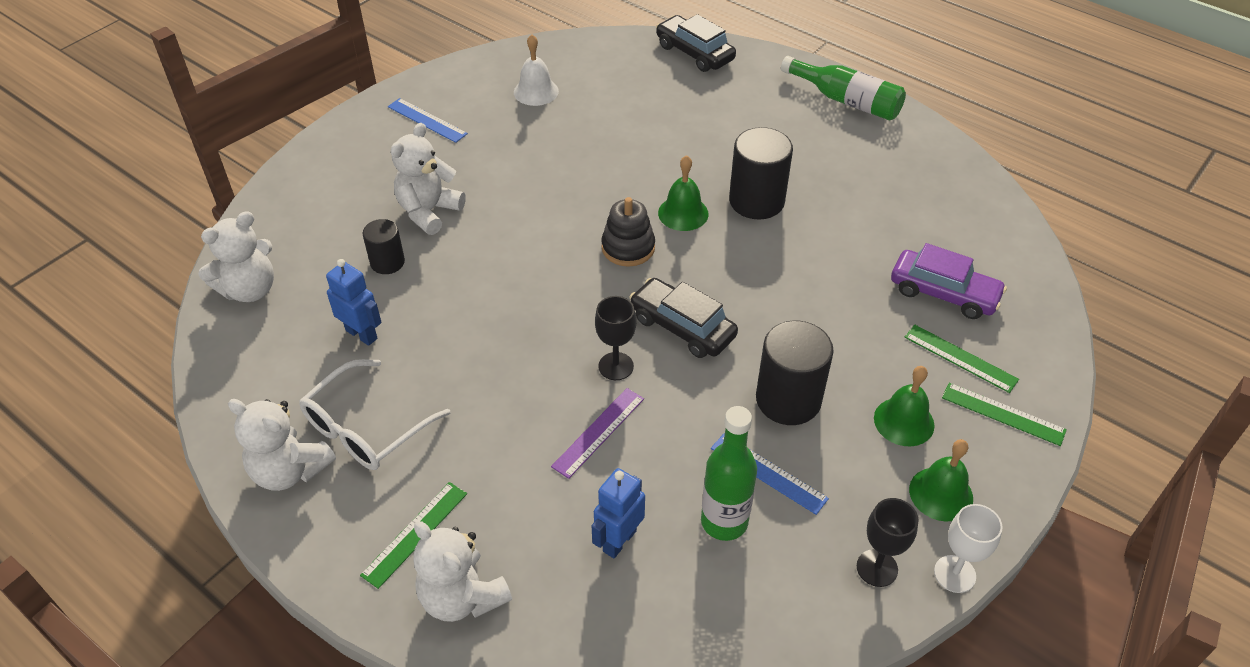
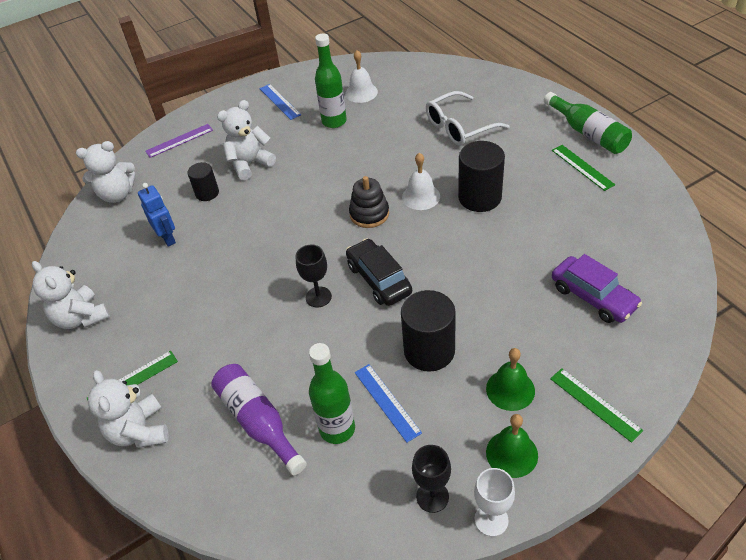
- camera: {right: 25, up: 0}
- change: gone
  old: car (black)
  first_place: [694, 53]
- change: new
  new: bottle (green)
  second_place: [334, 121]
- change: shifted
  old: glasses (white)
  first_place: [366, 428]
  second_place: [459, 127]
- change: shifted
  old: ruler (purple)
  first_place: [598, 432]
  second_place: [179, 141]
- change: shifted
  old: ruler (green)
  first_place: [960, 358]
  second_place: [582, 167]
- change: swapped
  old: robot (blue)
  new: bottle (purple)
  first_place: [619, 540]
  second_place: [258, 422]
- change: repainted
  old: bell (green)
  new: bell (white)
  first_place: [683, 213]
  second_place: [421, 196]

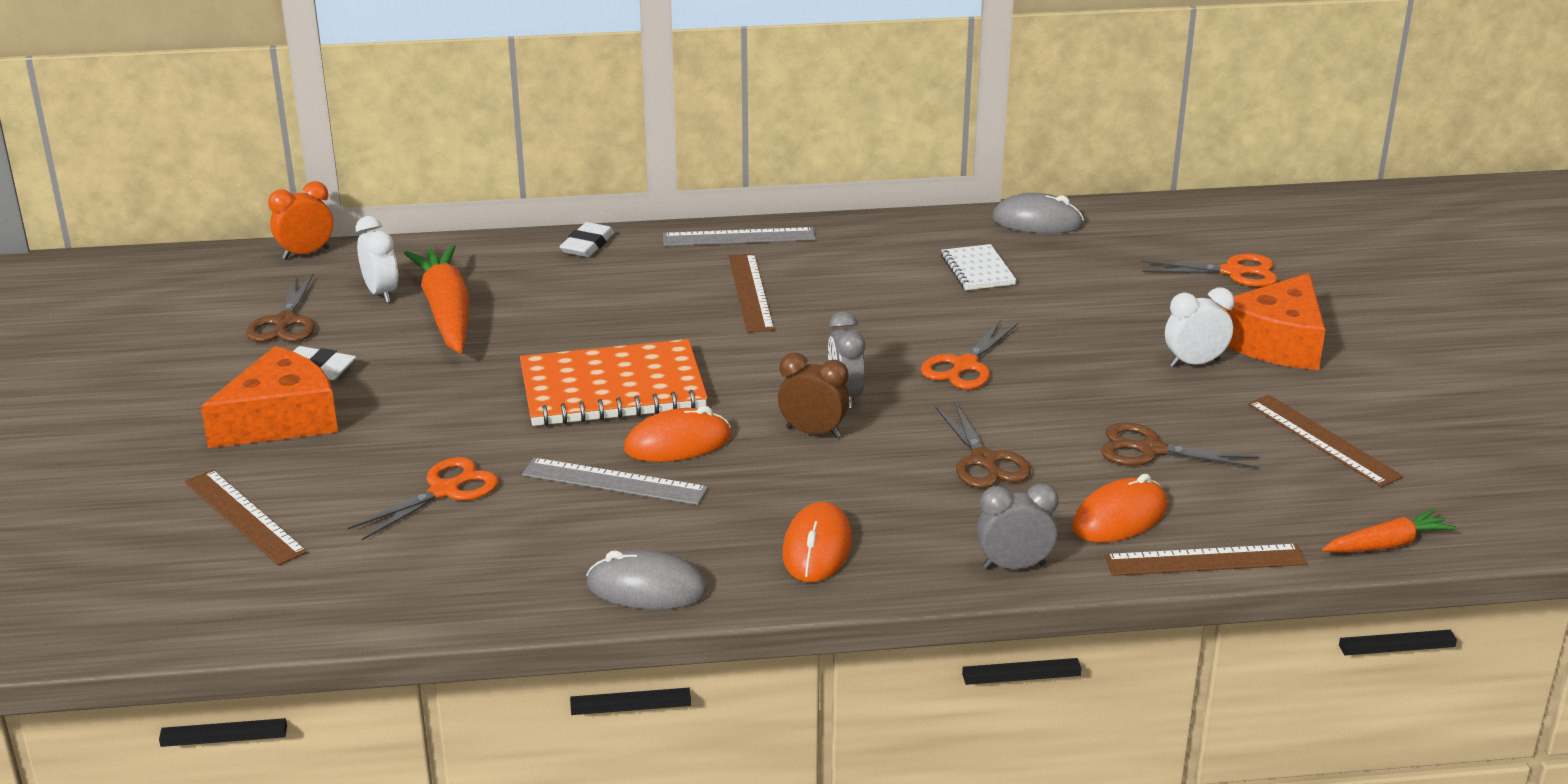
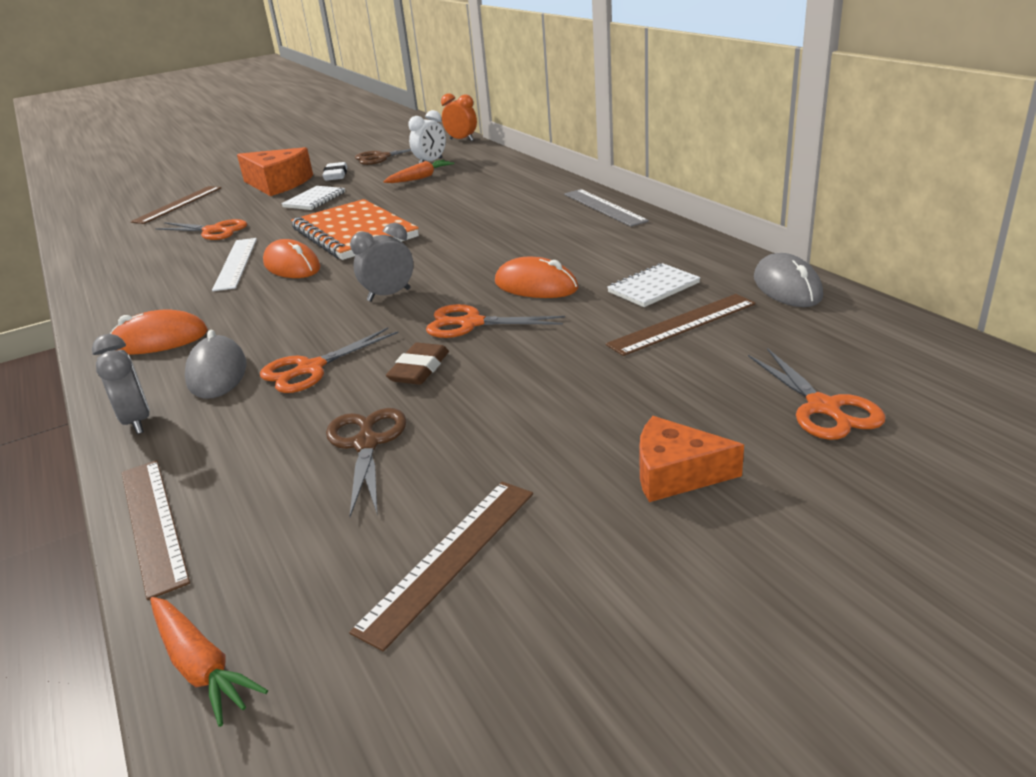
- camera: {right: 70, up: 0}
- change: gone
  old: eraser (white)
  first_place: [587, 245]
- change: gone
  old: clock (brown)
  first_place: [813, 432]
- change: gone
  old: clock (white)
  first_place: [1194, 363]
- change: new
  new: notebook (white)
  second_place: [314, 200]
- change: new
  new: eraser (brown)
  second_place: [419, 369]
- change: shifted
  old: mouse (grey)
  first_place: [647, 588]
  second_place: [217, 373]
- change: shifted
  old: ruler (brown)
  first_place: [750, 292]
  second_place: [682, 324]
- change: shifted
  old: mouse (orange)
  first_place: [1119, 517]
  second_place: [536, 286]
- change: repainted
  old: ruler (grey)
  new: ruler (white)
  first_place: [614, 482]
  second_place: [236, 263]
- change: repainted
  old: scissors (brown)
  new: scissors (orange)
  first_place: [984, 461]
  second_place: [311, 369]
- change: scaled
  old: carrot (orange)
  first_place: [446, 313]
  second_place: [420, 178]
  factor: 0.55
- change: scaled
  old: cheese (orange)
  first_place: [1277, 342]
  second_place: [675, 473]
  factor: 0.63

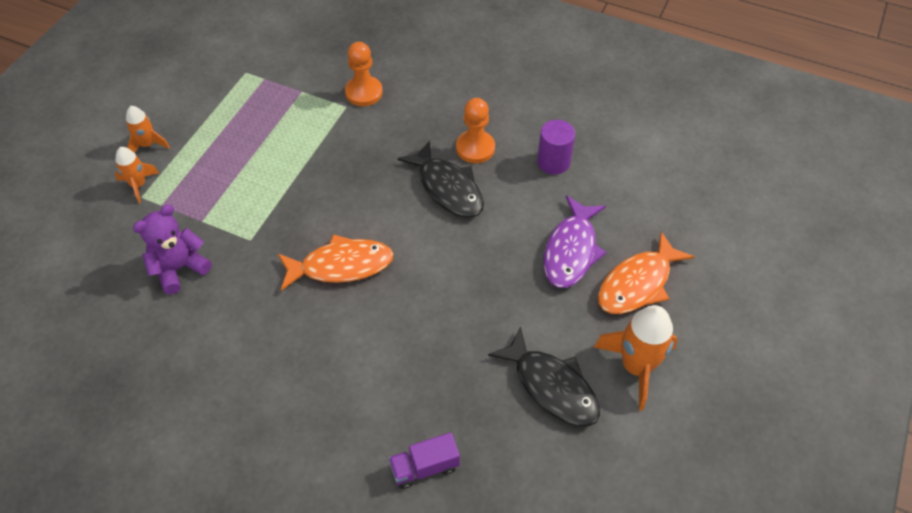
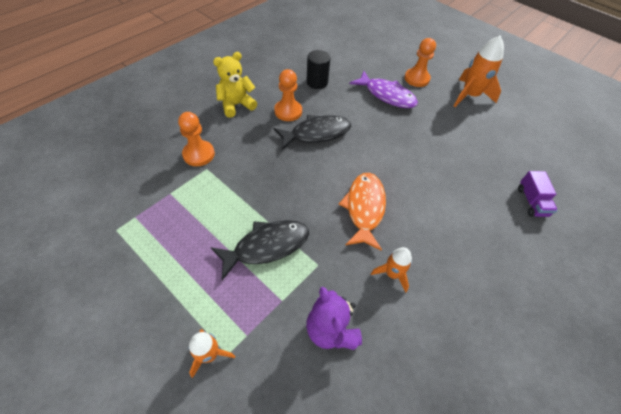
- camera: {right: -75, up: 0}
- change: new
  new: teddy bear (yellow)
  second_place: [236, 105]
- change: shifted
  old: rocket (orange)
  first_place: [148, 145]
  second_place: [392, 274]
- change: shifted
  old: fish (black)
  first_place: [552, 386]
  second_place: [267, 246]
- change: swapped
  old: fish (orange)
  new: pawn (orange)
  first_place: [637, 283]
  second_place: [416, 79]
- change: repainted
  old: cylinder (purple)
  new: cylinder (black)
  first_place: [553, 162]
  second_place: [317, 82]

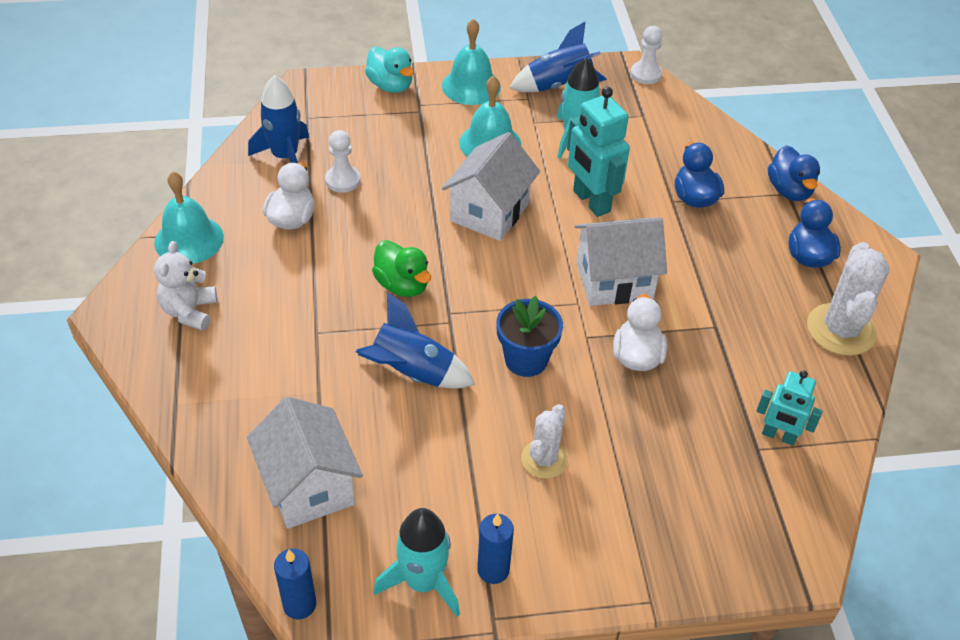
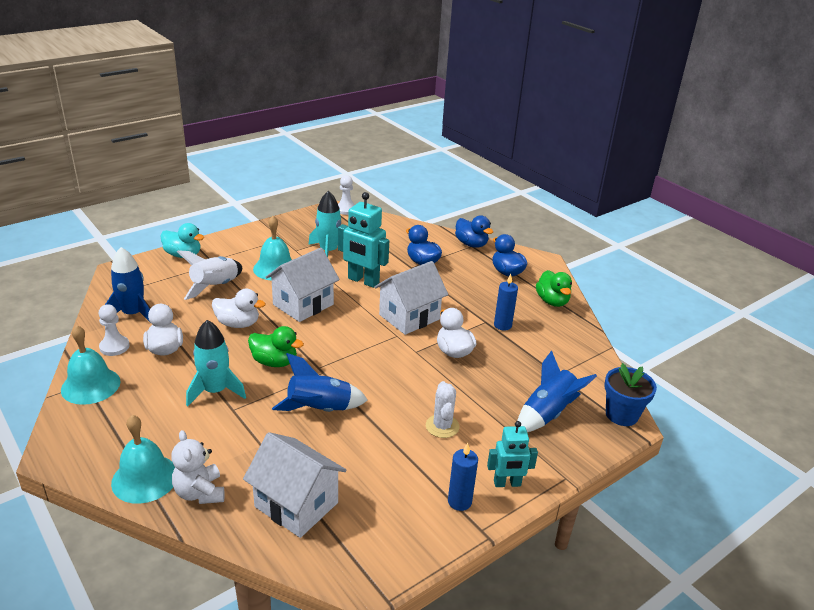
- camera: {right: -30, up: -15}
- change: new
  new: rocket (white)
  second_place: [215, 287]
- change: new
  new: duck (white)
  second_place: [238, 324]
- change: shifted
  old: teddy bear (white)
  first_place: [189, 311]
  second_place: [200, 493]
- change: shifted
  old: candle (blue)
  first_place: [299, 604]
  second_place: [502, 325]
- change: shifted
  old: pawn (white)
  first_place: [343, 180]
  second_place: [114, 347]
- change: shifted
  old: rocket (turquoise)
  first_place: [423, 581]
  second_place: [215, 391]
- change: shifted
  old: bell (turquoise)
  first_place: [471, 86]
  second_place: [145, 478]
- change: shifted
  old: flower pot (blue)
  first_place: [526, 360]
  second_place: [621, 415]
- change: shifted
  old: rocket (blue)
  first_place: [558, 85]
  second_place: [547, 414]
- change: shifted
  old: robot (turquoise)
  first_place: [778, 436]
  second_place: [507, 483]
- change: swapped
  old: cactus (white)
  new: duck (green)
  first_place: [841, 330]
  second_place: [552, 301]
- change: rotated
  old: house (white)
  first_place: [489, 212]
  second_place: [303, 304]
  degrees: 45

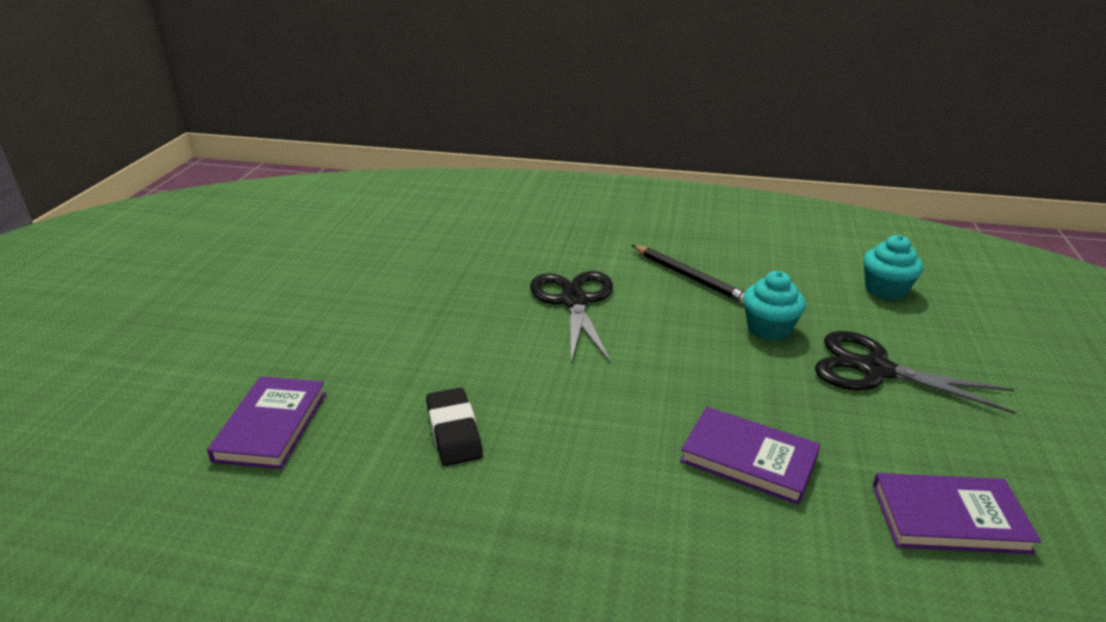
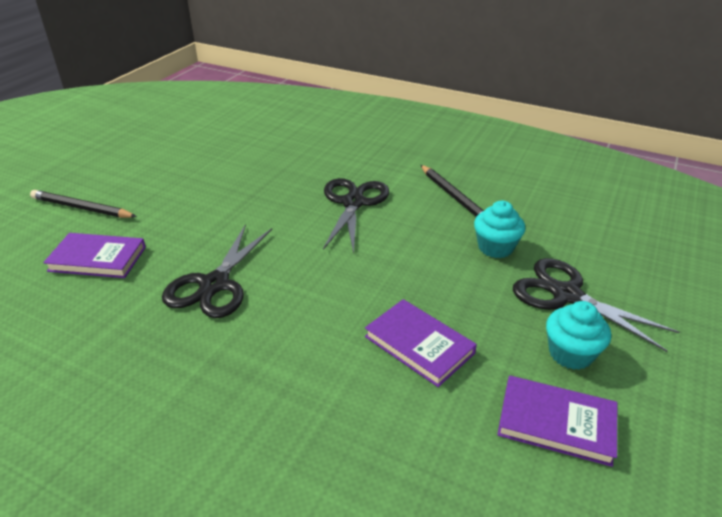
- camera: {right: 15, up: 5}
- change: new
  new: pencil (black)
  second_place: [81, 208]
- change: shifted
  old: cupcake (turquoise)
  first_place: [885, 290]
  second_place: [570, 353]
- change: swapped
  old: eraser (black)
  new: scissors (black)
  first_place: [454, 431]
  second_place: [214, 284]
- change: rotated
  old: book (purple)
  first_place: [271, 426]
  second_place: [97, 259]
  degrees: 75

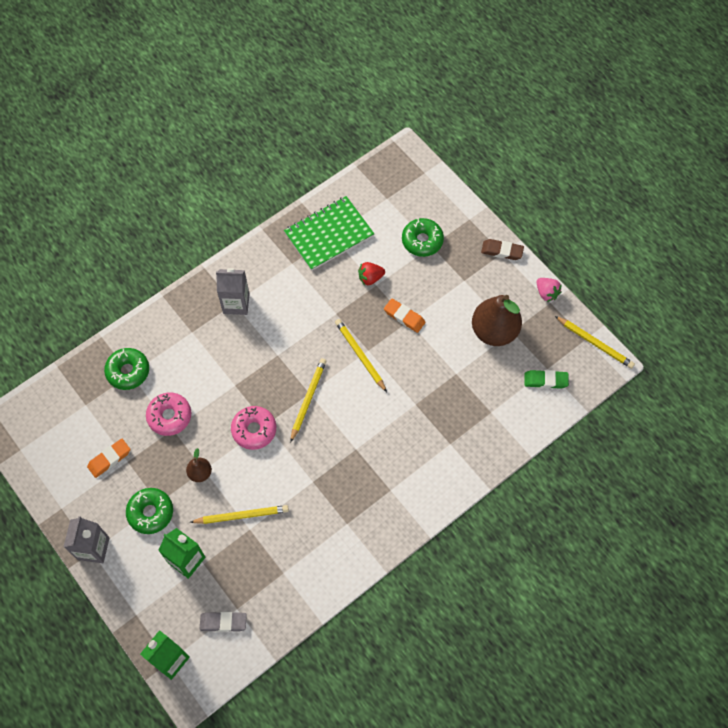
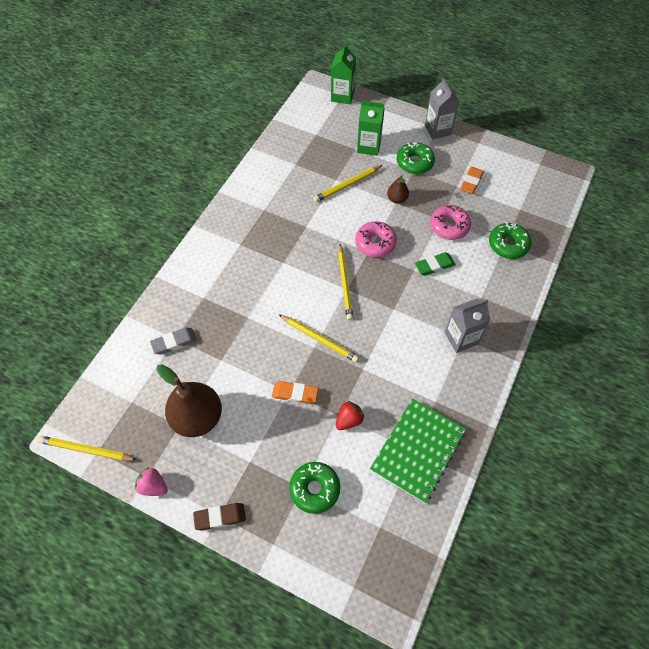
- camera: {right: 155, up: -5}
- change: shifted
  old: eraser (grey)
  first_place: [223, 622]
  second_place: [174, 342]
- change: shifted
  old: eraser (green)
  first_place: [545, 380]
  second_place: [434, 266]

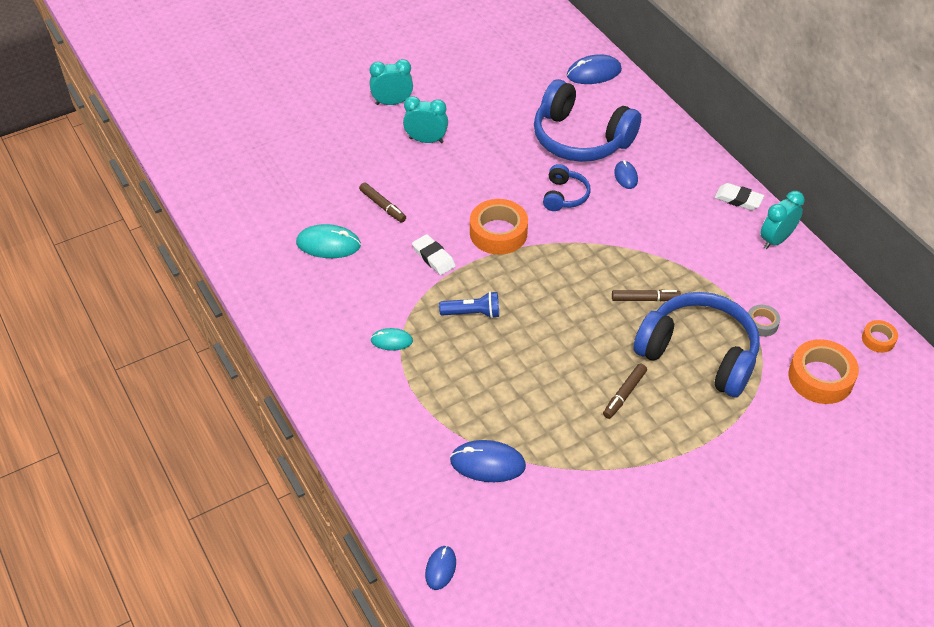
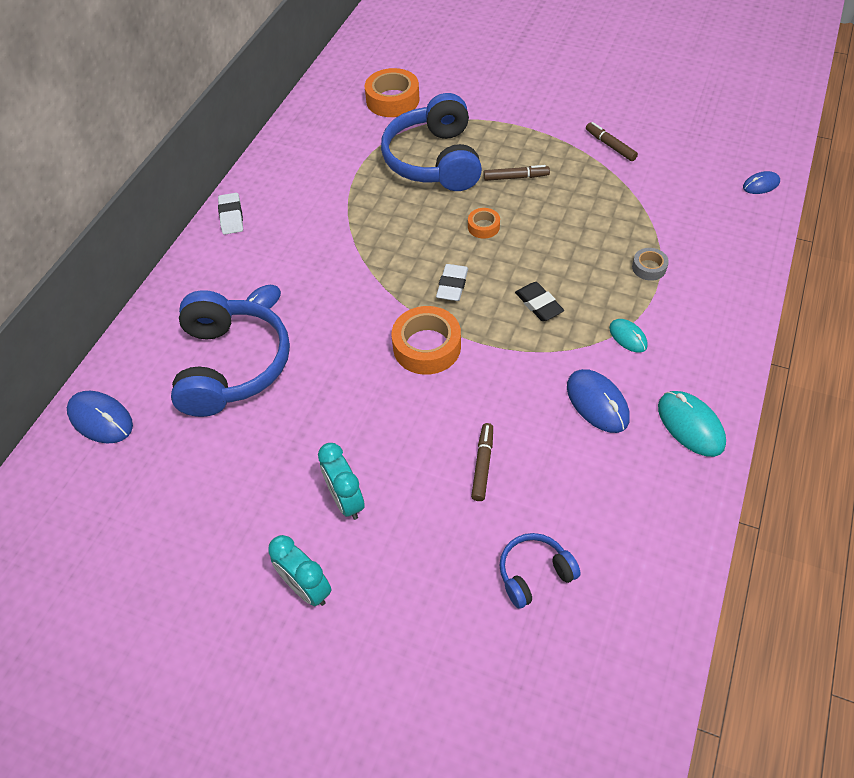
- camera: {right: -125, up: 5}
- change: gone
  old: clock (turquoise)
  first_place: [776, 240]
- change: shifted
  old: mouse (turquoise)
  first_place: [328, 244]
  second_place: [690, 425]
- change: shifted
  old: eraser (white)
  first_place: [433, 257]
  second_place: [452, 285]
- change: shifted
  old: mouse (blue)
  first_place: [487, 463]
  second_place: [597, 402]
- change: shifted
  old: headphones (blue)
  first_place: [564, 196]
  second_place: [534, 573]
- change: shifted
  old: marker (brown)
  first_place: [645, 299]
  second_place: [610, 145]
- change: shifted
  old: tape (grey)
  first_place: [761, 324]
  second_place: [649, 268]
- change: shifted
  old: tape (orange)
  first_place: [878, 339]
  second_place: [483, 227]
- change: swapped
  old: flashlight (blue)
  new: eraser (black)
  first_place: [472, 313]
  second_place: [538, 304]

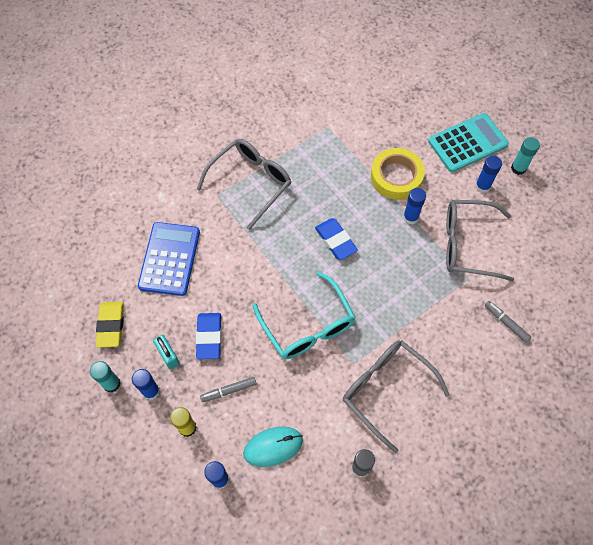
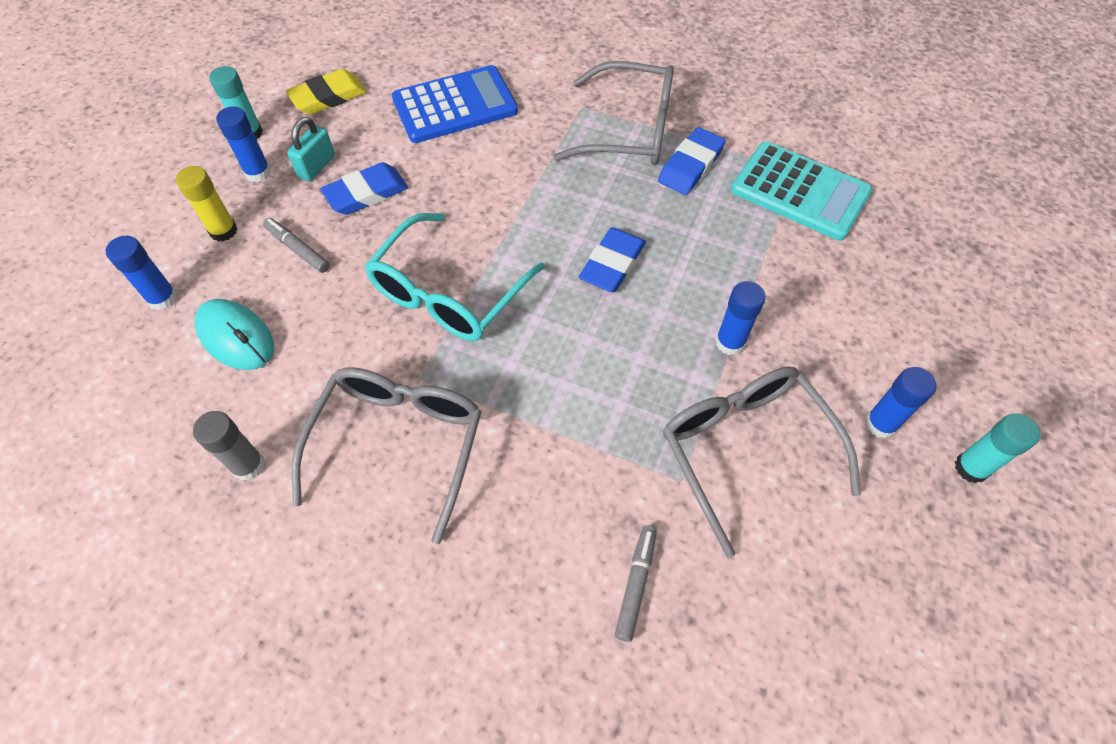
- camera: {right: 60, up: -5}
- change: gone
  old: tape (yellow)
  first_place: [396, 177]
- change: new
  new: eraser (blue)
  second_place: [690, 166]
- change: shifted
  old: calculator (turquoise)
  first_place: [467, 143]
  second_place: [800, 191]

